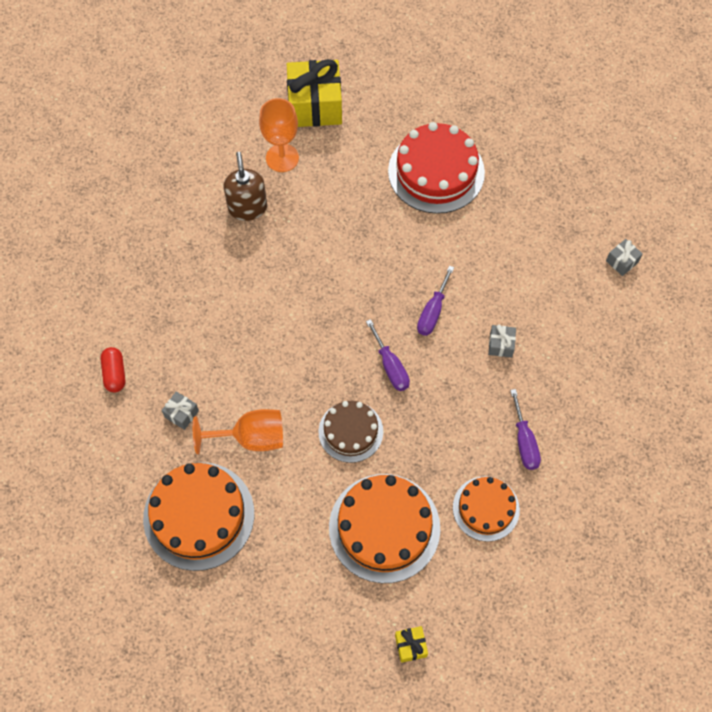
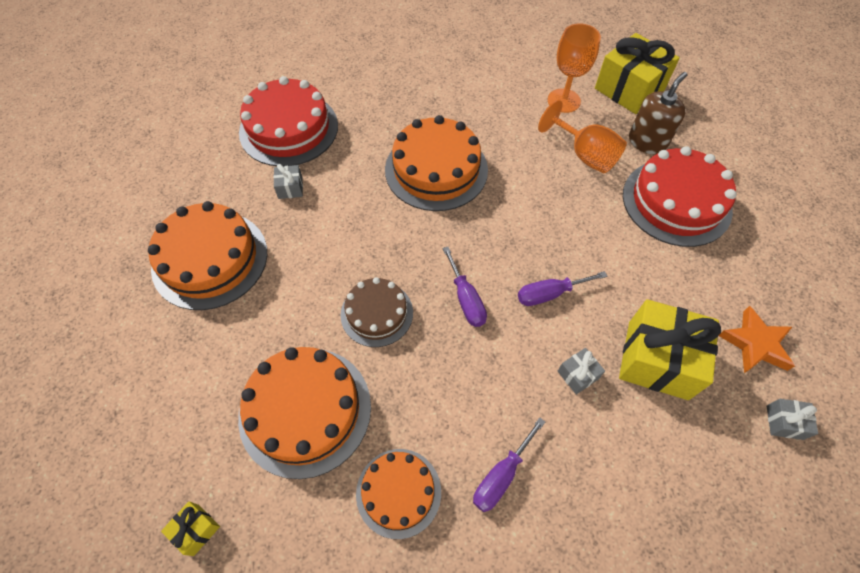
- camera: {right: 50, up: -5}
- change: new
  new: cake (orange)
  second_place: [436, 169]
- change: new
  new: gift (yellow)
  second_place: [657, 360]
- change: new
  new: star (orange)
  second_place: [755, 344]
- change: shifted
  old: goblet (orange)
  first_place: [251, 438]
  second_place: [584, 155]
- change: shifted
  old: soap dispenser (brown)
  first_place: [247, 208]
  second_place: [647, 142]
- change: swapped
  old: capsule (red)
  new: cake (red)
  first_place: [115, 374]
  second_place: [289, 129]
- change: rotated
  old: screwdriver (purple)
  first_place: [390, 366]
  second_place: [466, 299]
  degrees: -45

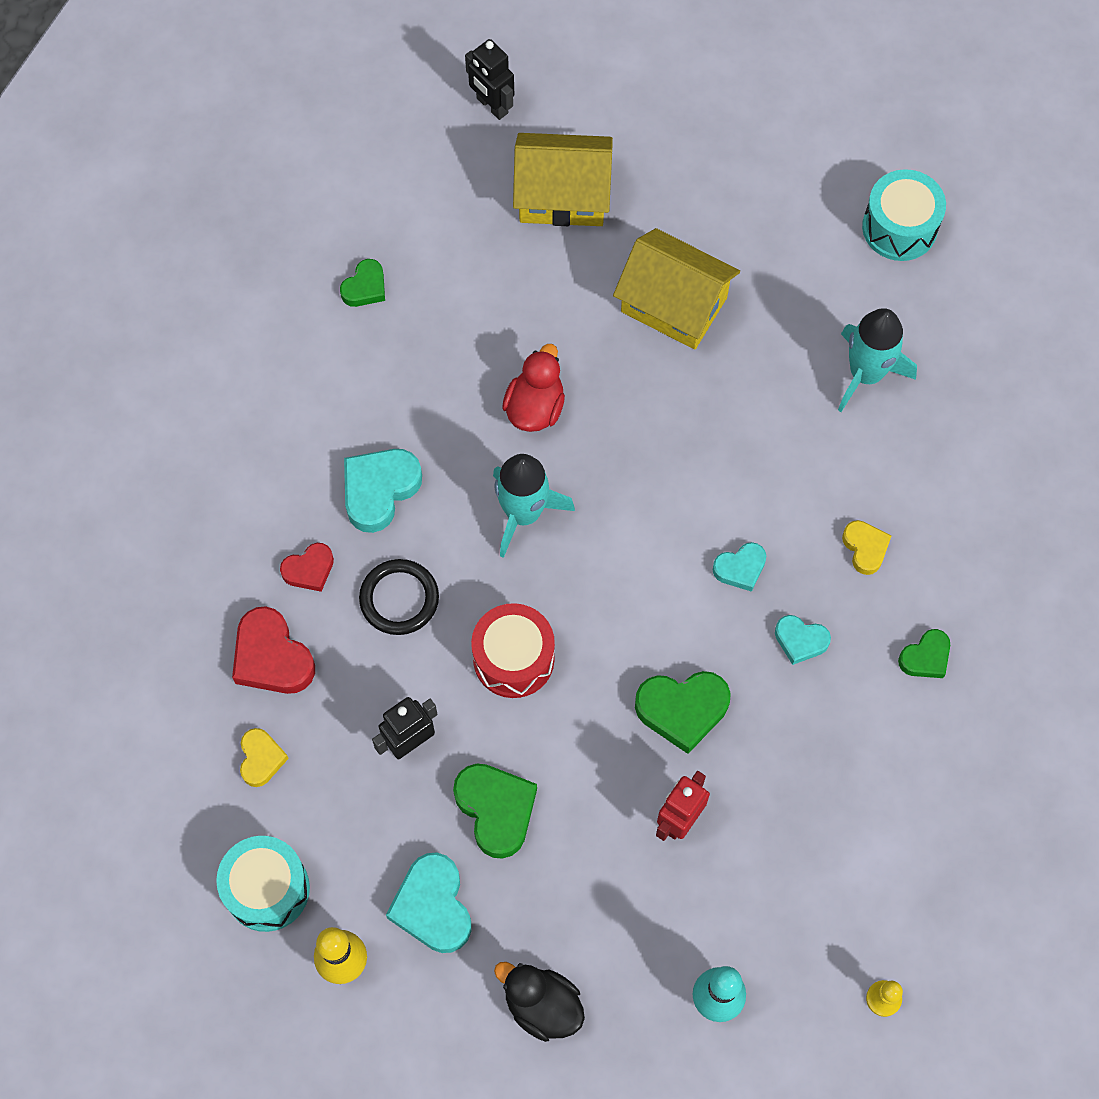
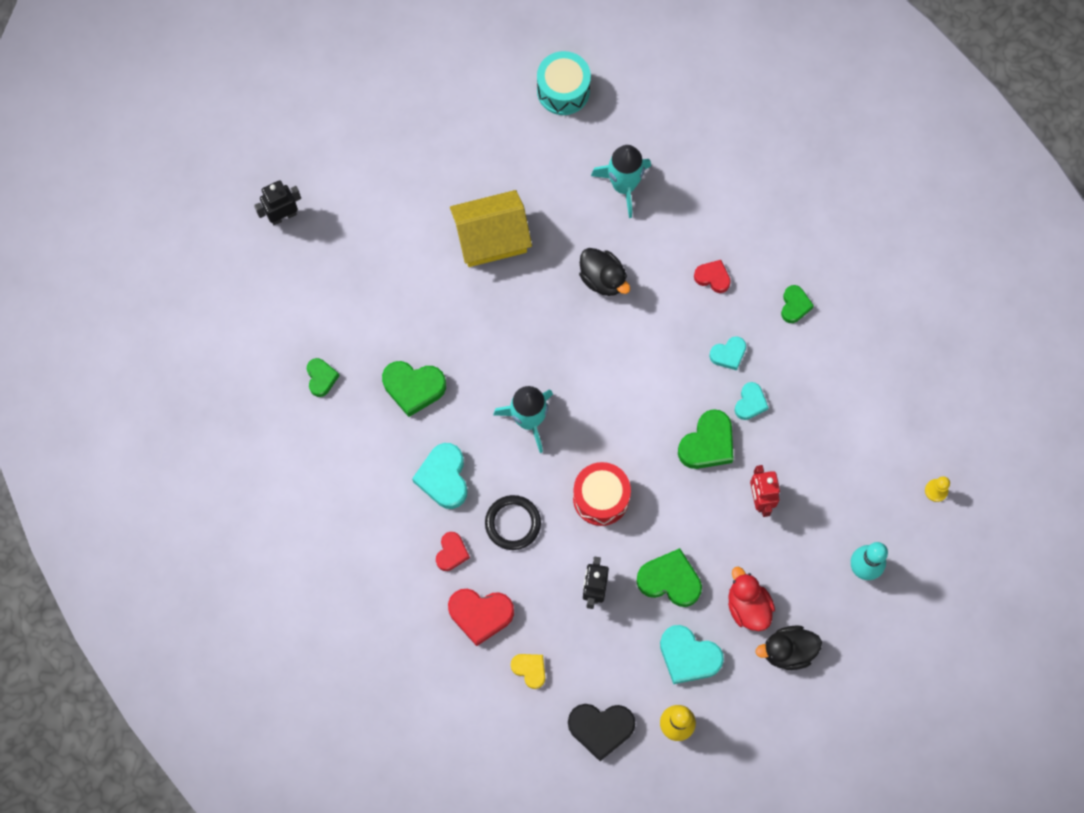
- camera: {right: -45, up: 5}
- change: gone
  old: house (yellow)
  first_place: [562, 195]
- change: new
  new: heart (green)
  second_place: [413, 388]
- change: new
  new: duck (black)
  second_place: [603, 279]
- change: shifted
  old: duck (red)
  first_place: [535, 407]
  second_place: [748, 606]
- change: shifted
  old: heart (turquoise)
  first_place: [740, 568]
  second_place: [750, 403]
- change: swapped
  old: drum (turquoise)
  new: heart (black)
  first_place: [267, 889]
  second_place: [601, 728]
- change: repainted
  old: heart (yellow)
  new: heart (red)
  first_place: [865, 548]
  second_place: [712, 277]
- change: rotated
  old: robot (black)
  first_place: [492, 106]
  second_place: [283, 216]
  degrees: 150

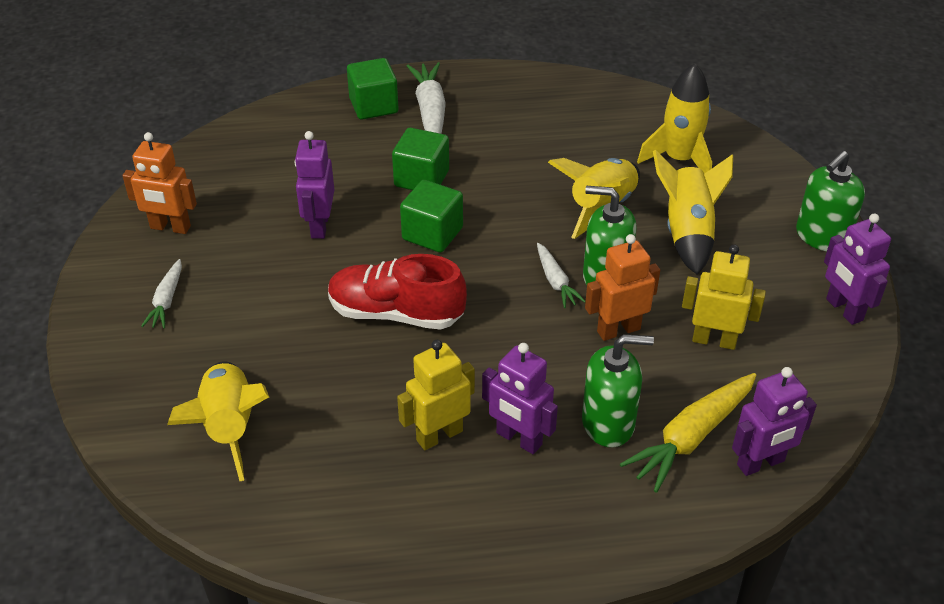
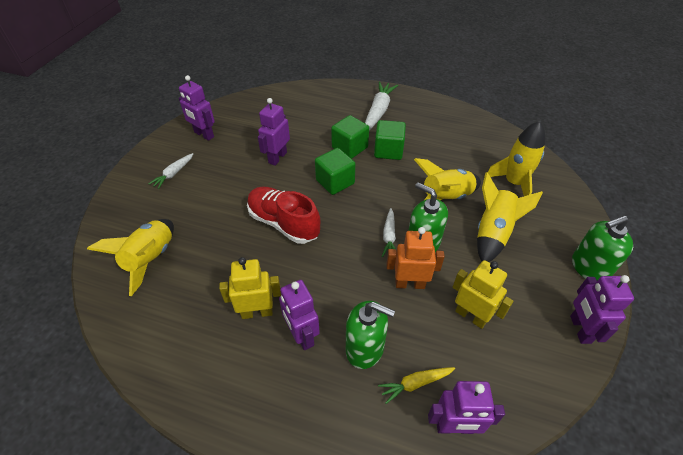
- camera: {right: 25, up: 5}
- change: shifted
  old: cube (green)
  first_place: [374, 106]
  second_place: [388, 151]
- change: repainted
  old: robot (orange)
  new: robot (purple)
  first_place: [170, 227]
  second_place: [204, 135]
- change: scaled
  old: carrot (yellow)
  first_place: [691, 437]
  second_place: [415, 384]
  factor: 0.57

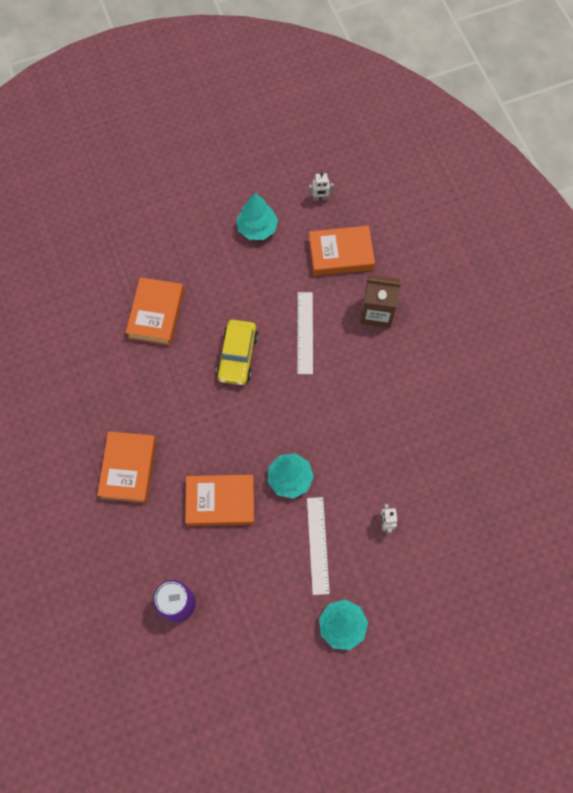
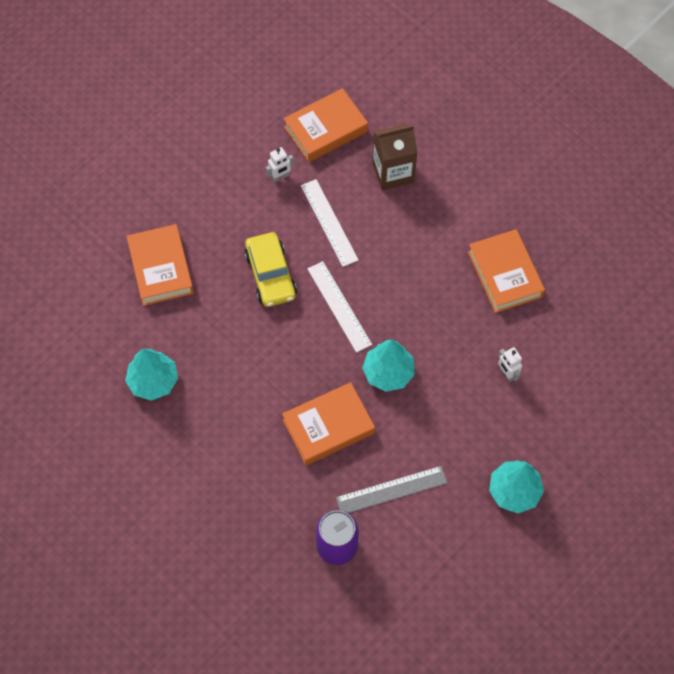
- camera: {right: -25, up: -5}
- change: new
  new: ruler (grey)
  second_place: [391, 490]
- change: shifted
  old: book (orange)
  first_place: [128, 469]
  second_place: [504, 274]
- change: shifted
  old: tree (turquoise)
  first_place: [257, 228]
  second_place: [153, 381]
- change: shifted
  old: ruler (white)
  first_place: [317, 545]
  second_place: [339, 306]
- change: shifted
  old: robot (white)
  first_place: [320, 198]
  second_place: [280, 177]

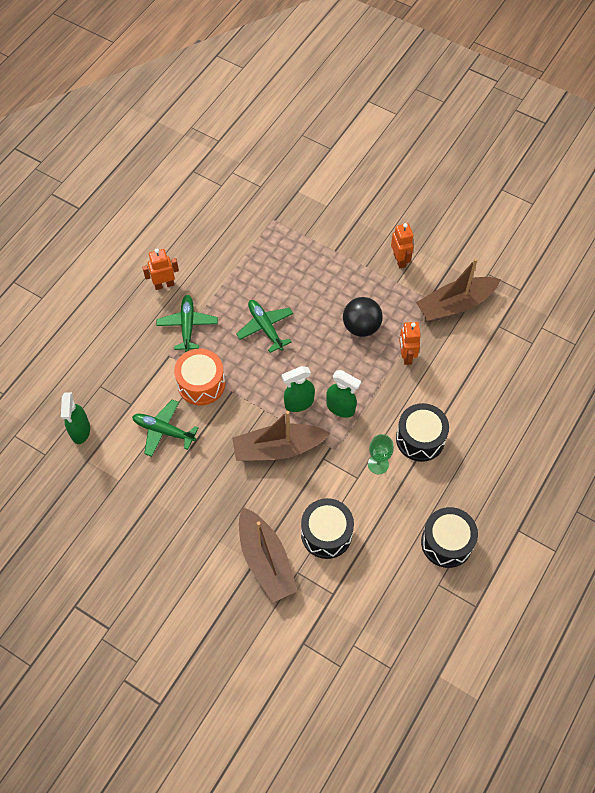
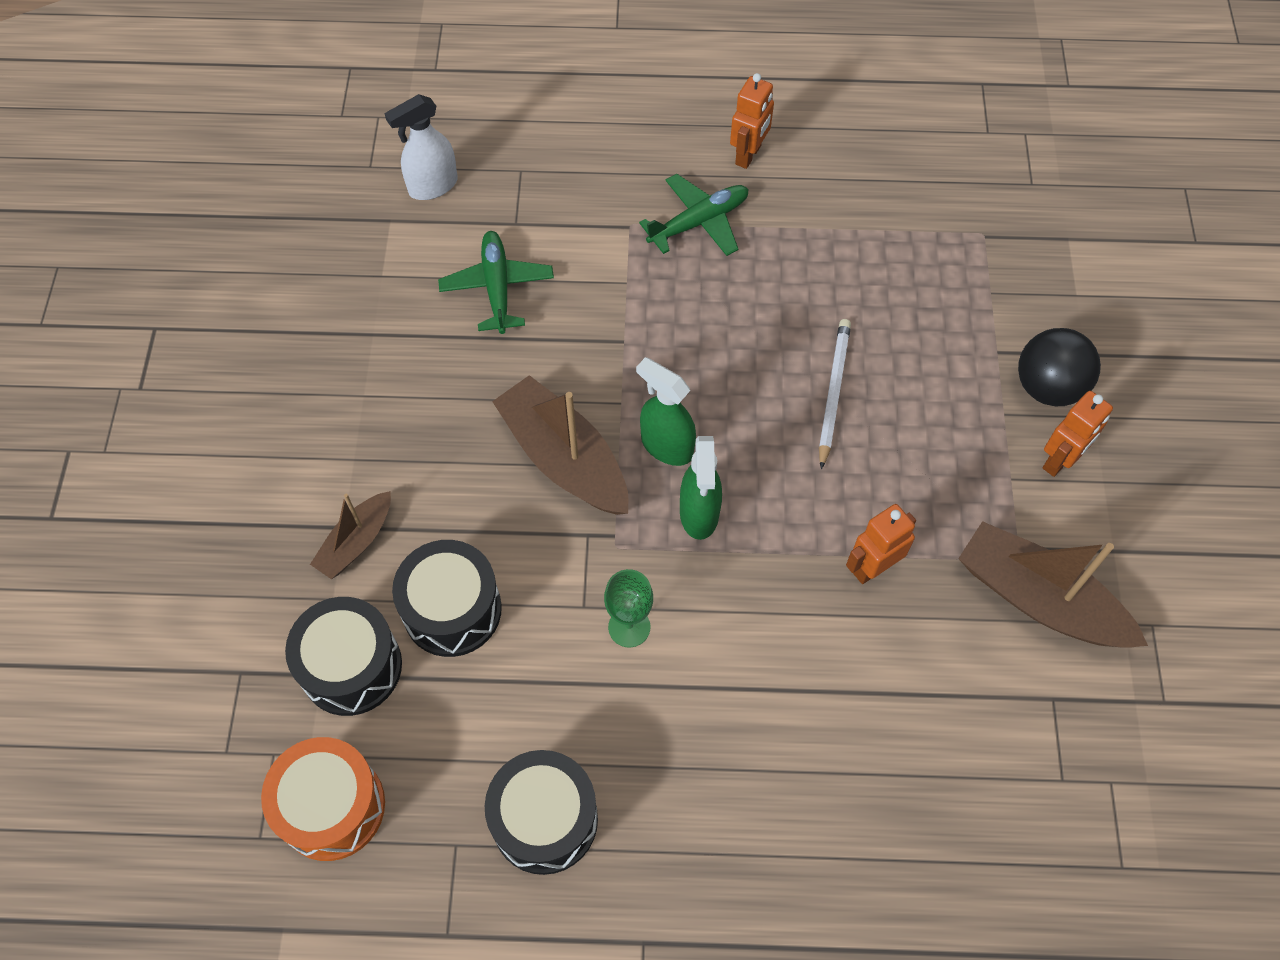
- camera: {right: 60, up: 0}
- change: gone
  old: plane (green)
  first_place: [265, 327]
- change: new
  new: pencil (white)
  second_place: [833, 392]
- change: shifted
  old: drum (orange)
  first_place: [201, 384]
  second_place: [332, 807]
- change: shifted
  old: ball (black)
  first_place: [361, 327]
  second_place: [1047, 387]
- change: shifted
  old: drum (black)
  first_place: [420, 439]
  second_place: [351, 666]
- change: repainted
  old: spray bottle (green)
  new: spray bottle (white)
  first_place: [80, 431]
  second_place: [432, 186]
- change: rotated
  old: robot (orange)
  first_place: [164, 284]
  second_place: [748, 155]
  degrees: 75
- change: scaled
  old: boat (brown)
  first_place: [265, 560]
  second_place: [356, 542]
  factor: 0.57

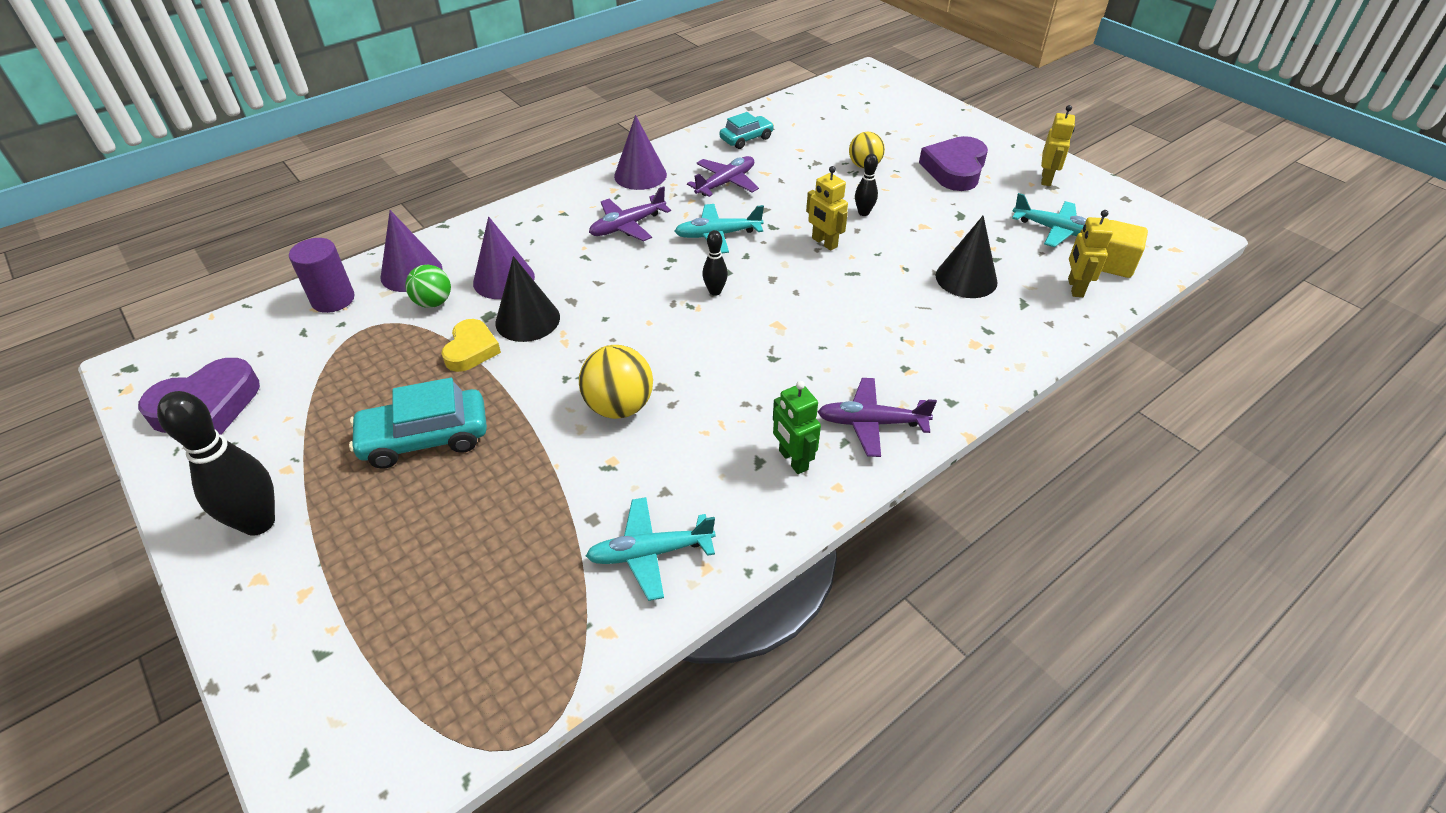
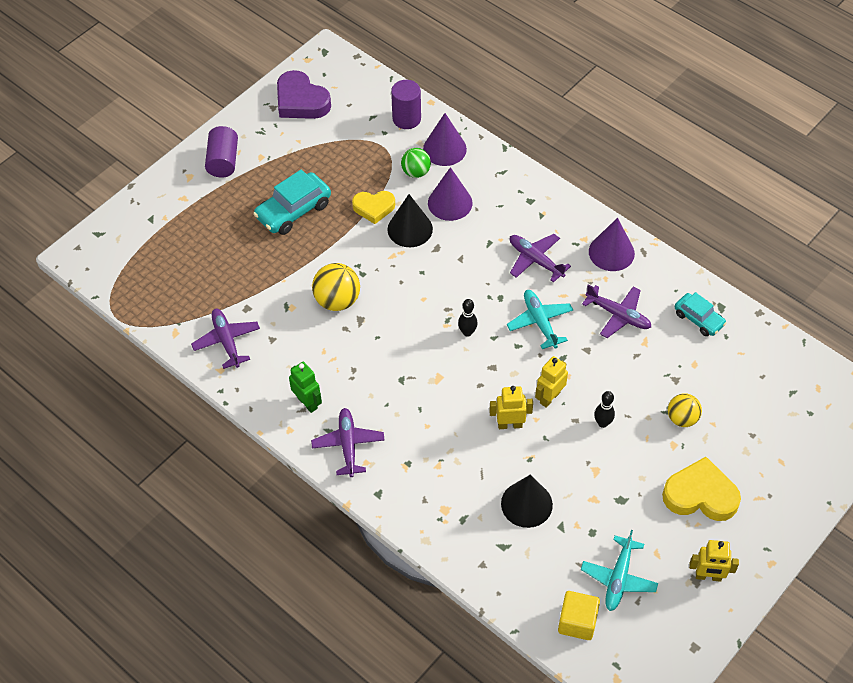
- camera: {right: 80, up: 10}
- change: shifted
  old: robot (yellow)
  first_place: [1075, 288]
  second_place: [510, 424]
- change: swapped
  old: bowling pin (black)
  new: cylinder (purple)
  first_place: [258, 522]
  second_place: [223, 161]
- change: repainted
  old: plane (turquoise)
  new: plane (purple)
  first_place: [650, 553]
  second_place: [227, 341]
- change: repainted
  old: heart (purple)
  new: heart (yellow)
  first_place: [955, 169]
  second_place: [700, 495]
- change: rotated
  old: car (turquoise)
  first_place: [425, 438]
  second_place: [293, 211]
  degrees: -105
- change: rotated
  old: robot (green)
  first_place: [793, 460]
  second_place: [307, 403]
  degrees: 90

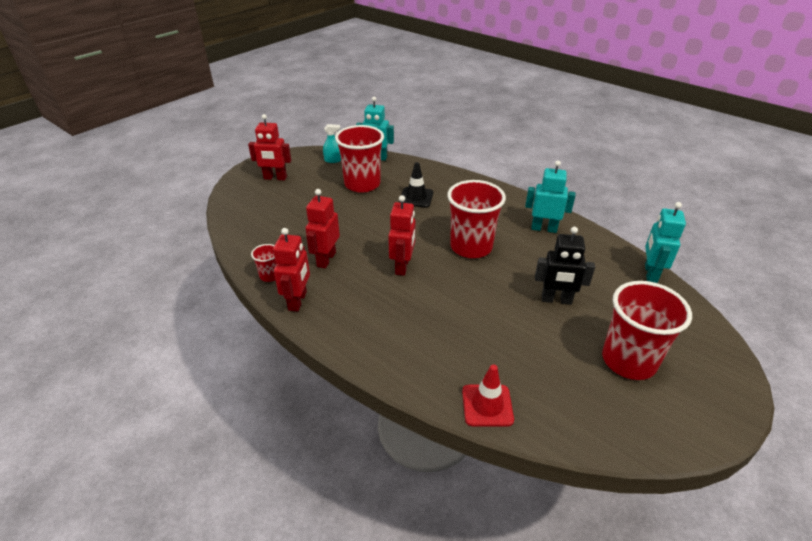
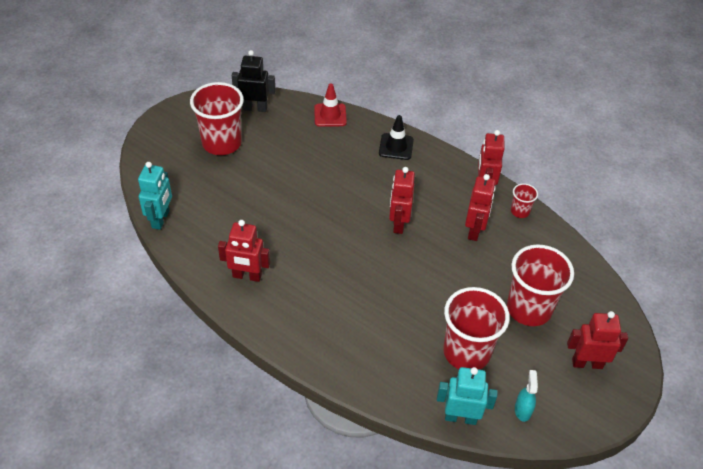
- camera: {right: 175, up: 10}
- change: shifted
  old: traffic cone (black)
  first_place: [416, 197]
  second_place: [396, 147]
- change: shifted
  old: cup (red)
  first_place: [471, 247]
  second_place: [529, 308]
- change: shifted
  old: robot (black)
  first_place: [556, 300]
  second_place: [255, 108]
- change: repainted
  old: robot (turquoise)
  new: robot (red)
  first_place: [544, 228]
  second_place: [247, 276]
- change: rotated
  old: spray bottle (turquoise)
  first_place: [333, 160]
  second_place: [522, 410]
  degrees: 105

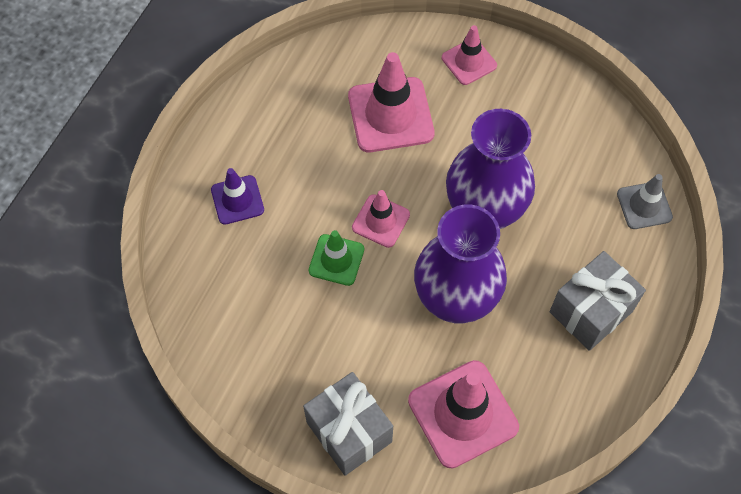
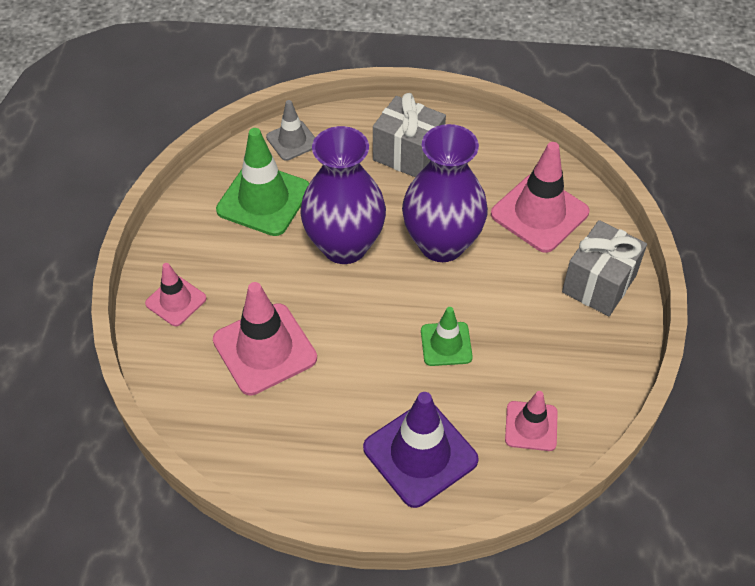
- camera: {right: -110, up: -10}
- change: new
  new: traffic cone (green)
  second_place: [263, 199]
- change: shifted
  old: traffic cone (pink)
  first_place: [381, 221]
  second_place: [531, 426]
- change: scaled
  old: traffic cone (purple)
  first_place: [237, 200]
  second_place: [420, 454]
  factor: 1.73

